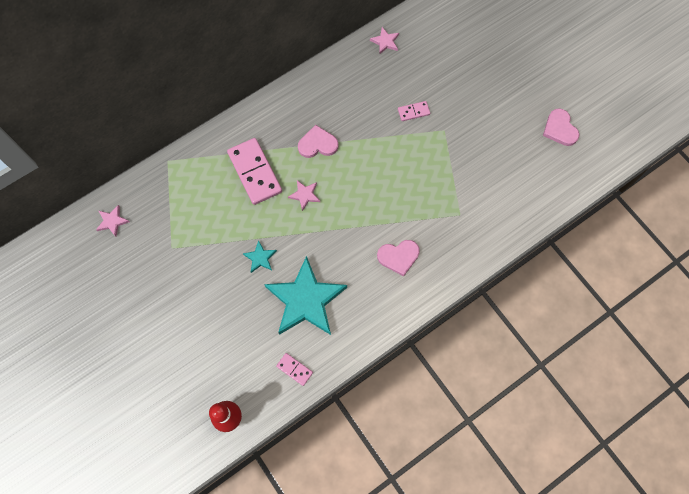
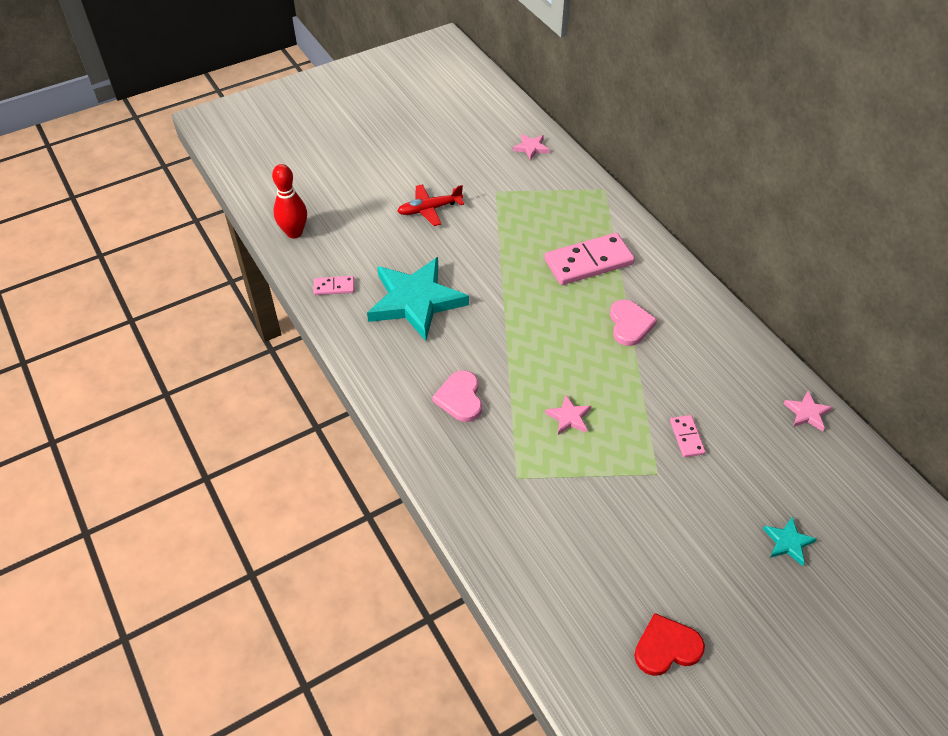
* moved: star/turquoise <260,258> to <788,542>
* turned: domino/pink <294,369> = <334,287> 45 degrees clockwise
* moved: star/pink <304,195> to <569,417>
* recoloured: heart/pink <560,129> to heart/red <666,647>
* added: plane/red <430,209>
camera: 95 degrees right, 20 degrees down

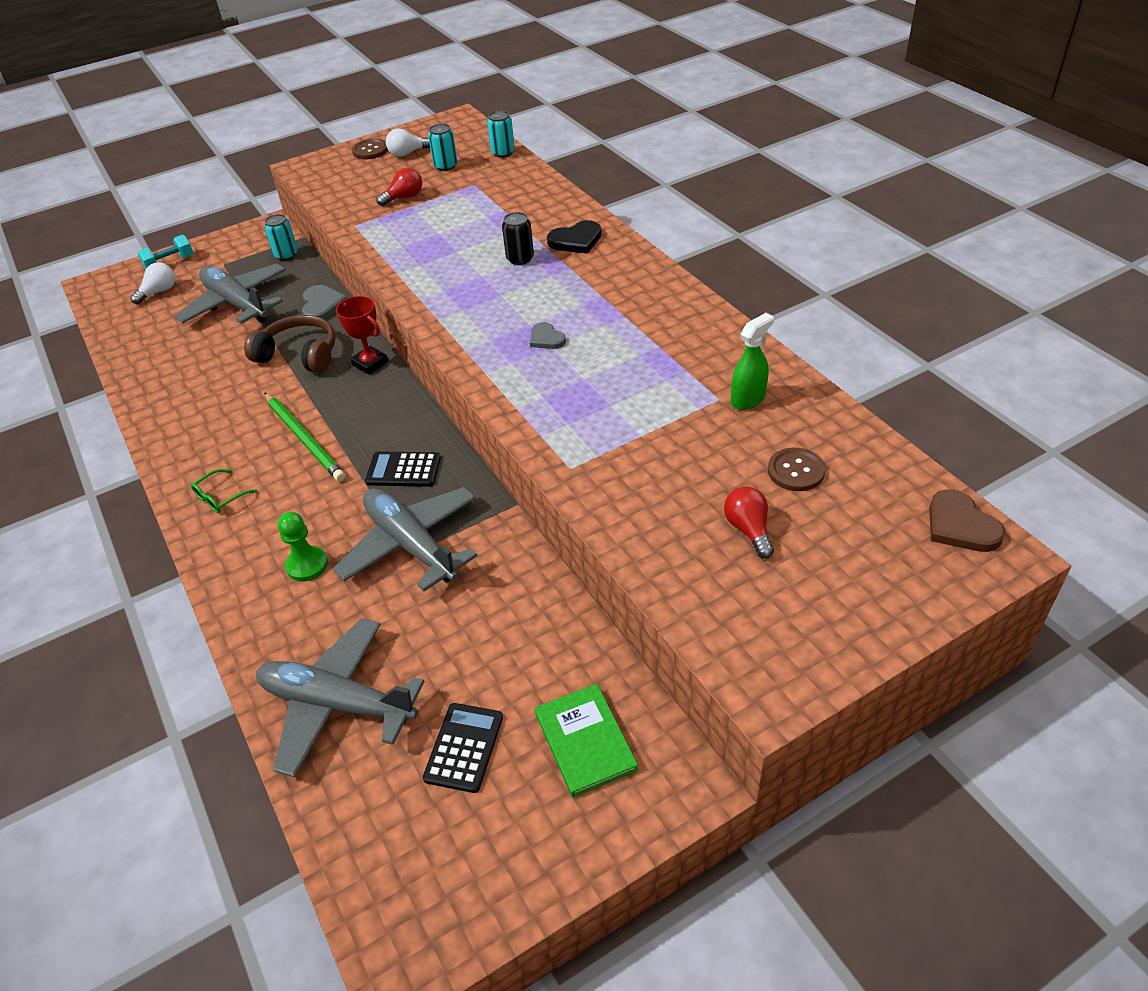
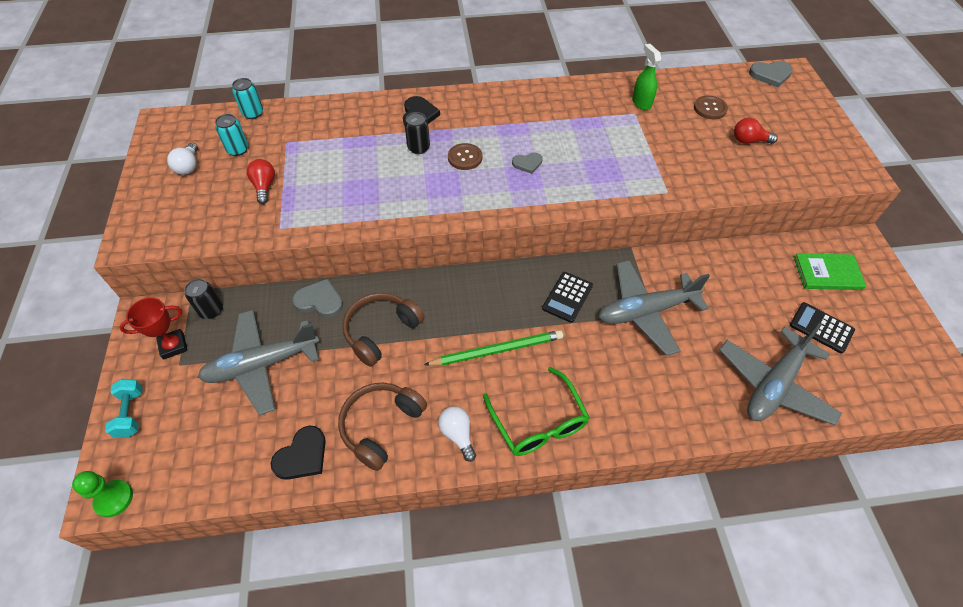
* moved: light bulb/white <159,292> to <458,434>
* resized: glasses/green <220,497> = <538,422> x1.96
* recoloured: can/turquoise <286,255> to can/black <211,310>
* moved: pawn/green <307,565> to <114,499>
* moved: trophy/red <370,363> to <173,346>
* moved: button/brown <370,150> to <465,157>
* recoloured: heart/brown <960,525> to heart/grey <770,75>
* added: heart/black <302,456>
* added: headphones/brown <381,426>
camera: 70 degrees left, 10 degrees up

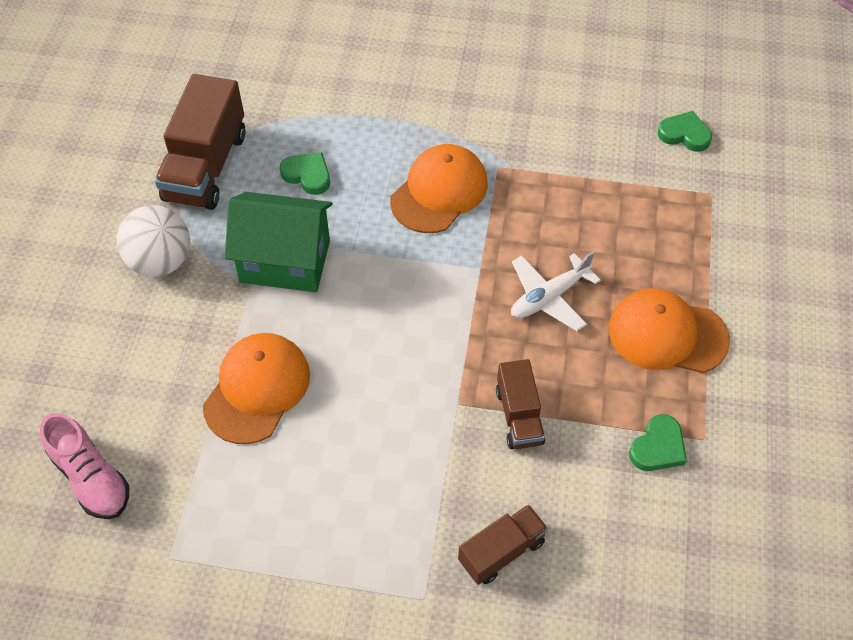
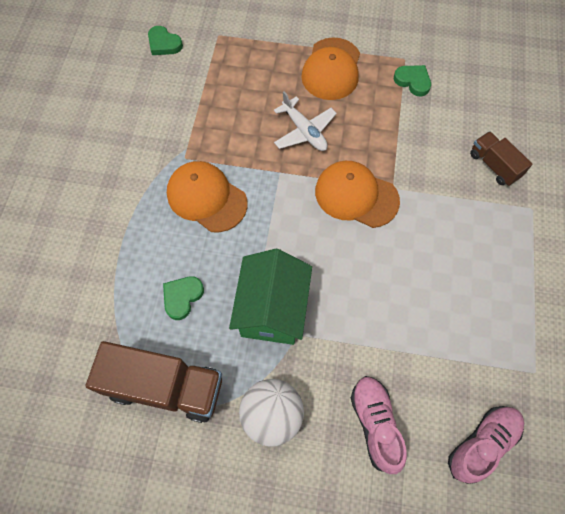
* moved: cap/orange <257,389> to <356,196>
* removed: truck/brown <519,416>
* turned: heart/green <684,134> = <164,44> 75 degrees counterclockwise
* added: shoe/pink <375,424>
camera: 90 degrees left, 10 degrees up

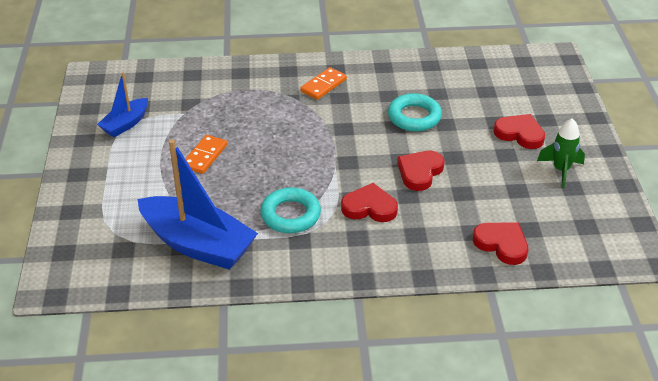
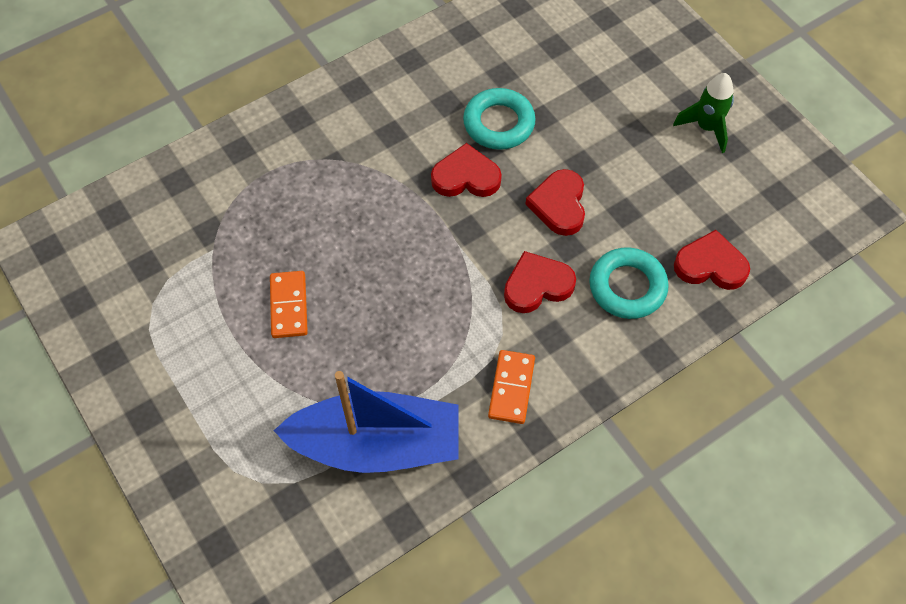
* removed: boat/blue <125,124>
* moved: ring/turquoise <290,215> to <627,287>
* moved: domino/orange <323,85> to <511,388>
* moved: heart/red <520,134> to <466,177>
camera: 30 degrees left, 20 degrees up

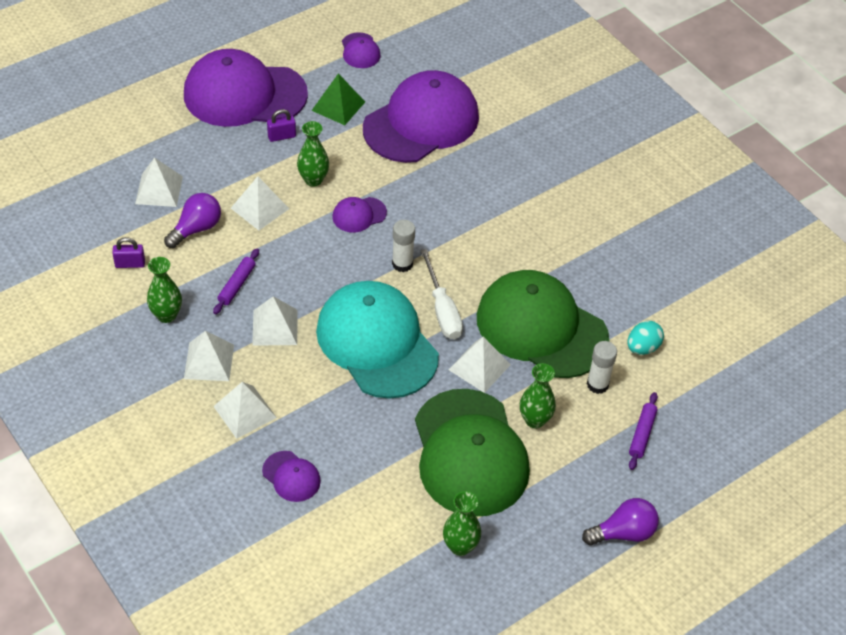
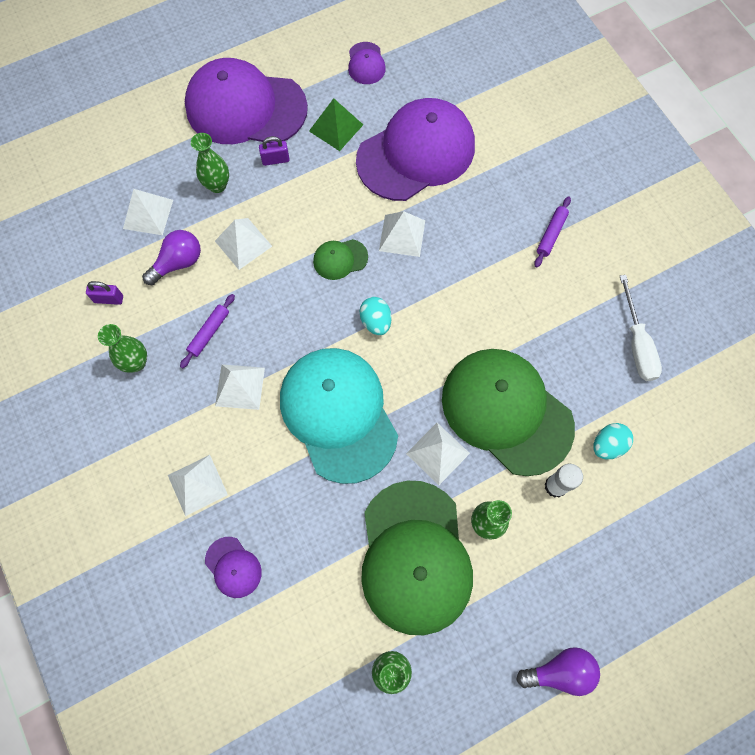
* moved: pyramid/white <209,361> to <402,235>
* moved: vase/green <313,180> to <217,185>
* recoloured: cap/purple <359,215> to cap/green <340,259>
* replaced: glue stick/white <402,264> to egg/turquoise <376,322>
* moved: screwdriver/white <442,310> to <637,343>
* moved: rolling pin/purple <642,434> to <551,234>
camera: 10 degrees right, 20 degrees up

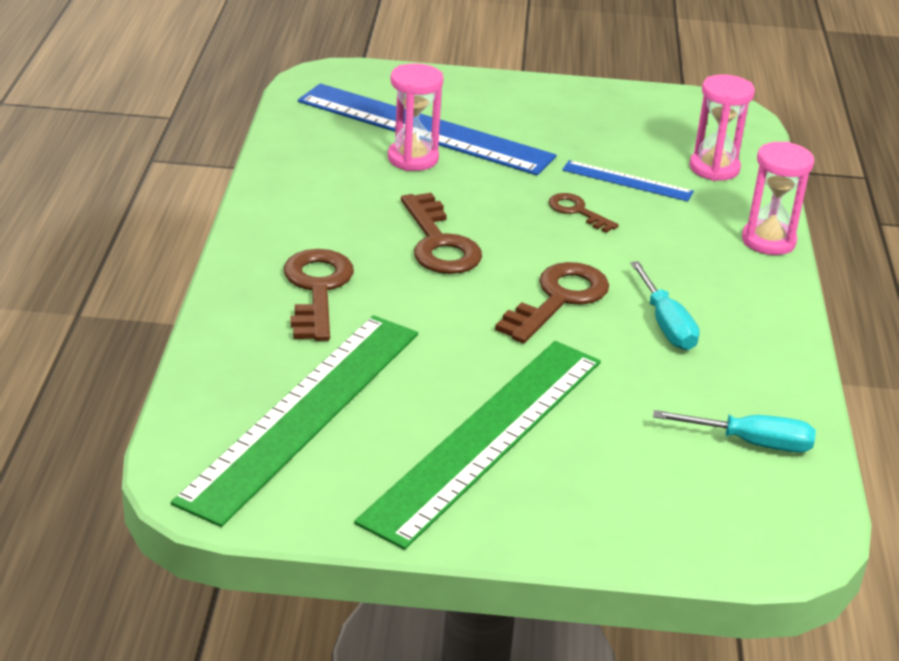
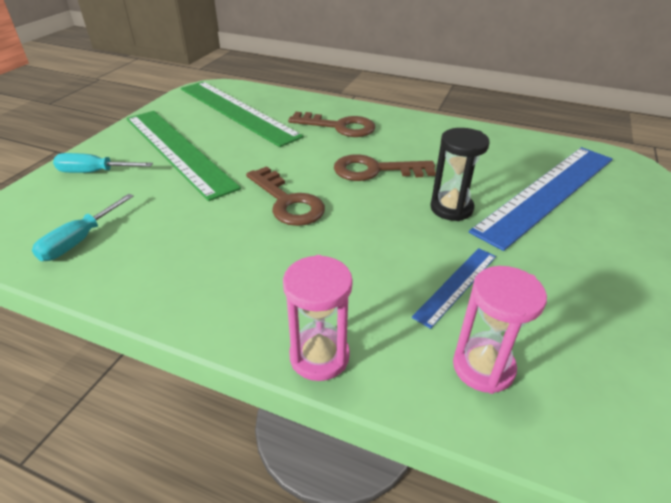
* removed: hourglass/pink <413,159>
* removed: key/brown <577,211>
* moved: screwdriver/turquoise <666,324> to <95,172>
* added: hourglass/black <451,208>
camera: 110 degrees right, 5 degrees up

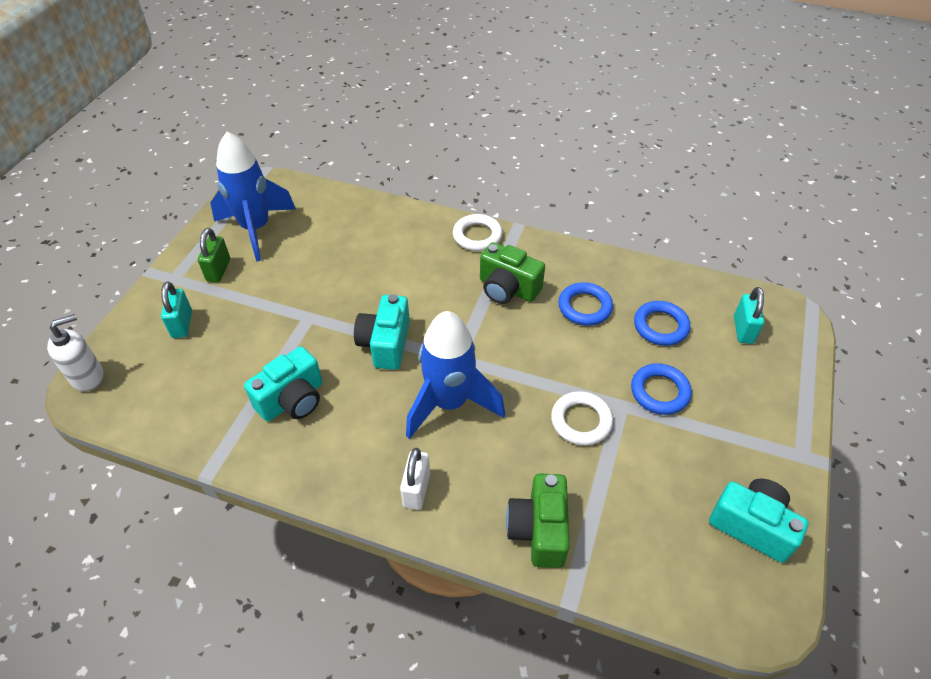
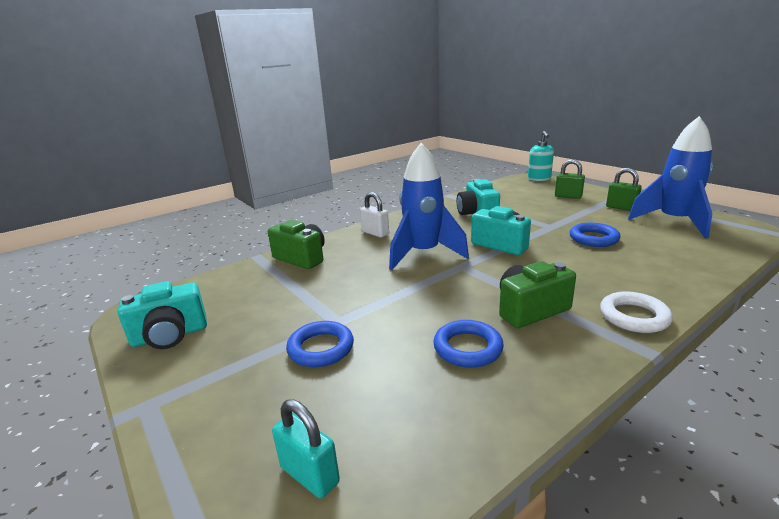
* recoloured: soap dispenser/white <88,377> to soap dispenser/turquoise <539,179>
* recoloured: padlock/turquoise <182,324> to padlock/green <568,196>
* removed: ring/white <581,421>
* moved: ring/blue <660,326> to <593,238>
camera: 125 degrees right, 25 degrees down

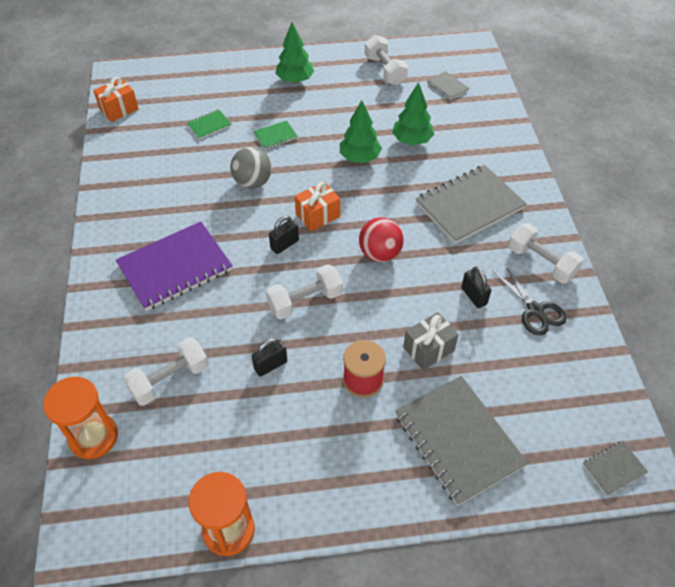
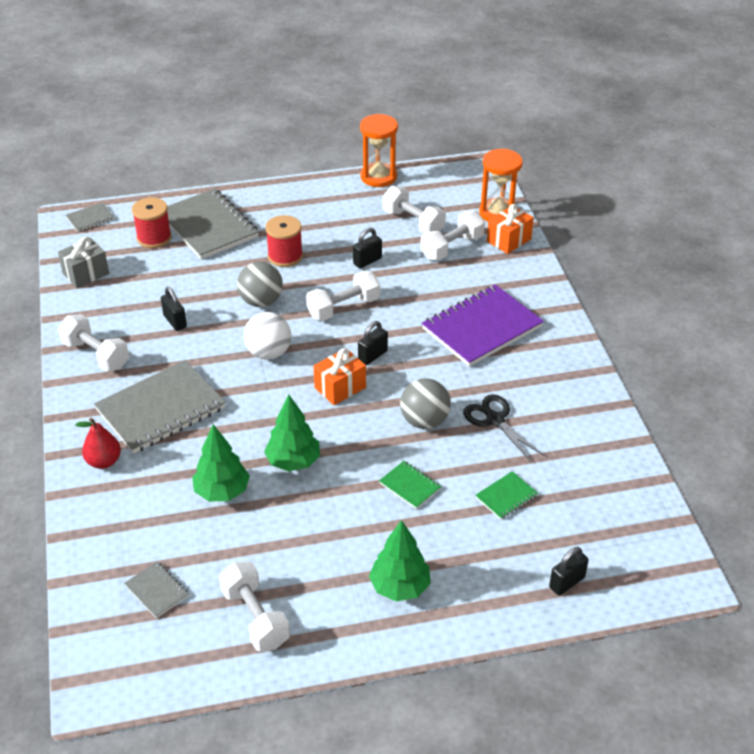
* moved: gift/orange <119,109> to <509,240>
* turned: notebook/green <275,136> = <410,486> 75 degrees clockwise
* recoloured: ball/red <380,254> to ball/white <268,353>
* moved: gift/grey <428,349> to <86,273>
* moved: scissors/black <535,310> to <495,420>
* added: pear/red <104,461>
* added: spool/red <154,238>
* added: ball/grey <261,301>
* added: dumbbell/white <413,222>
* added: padlock/black <566,582>
camera: 175 degrees right, 10 degrees down

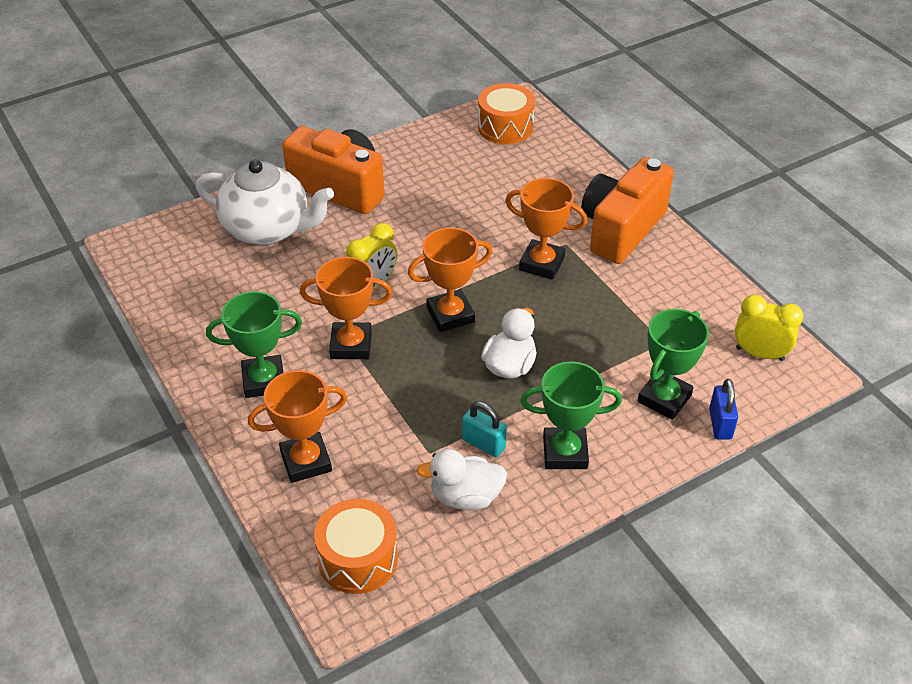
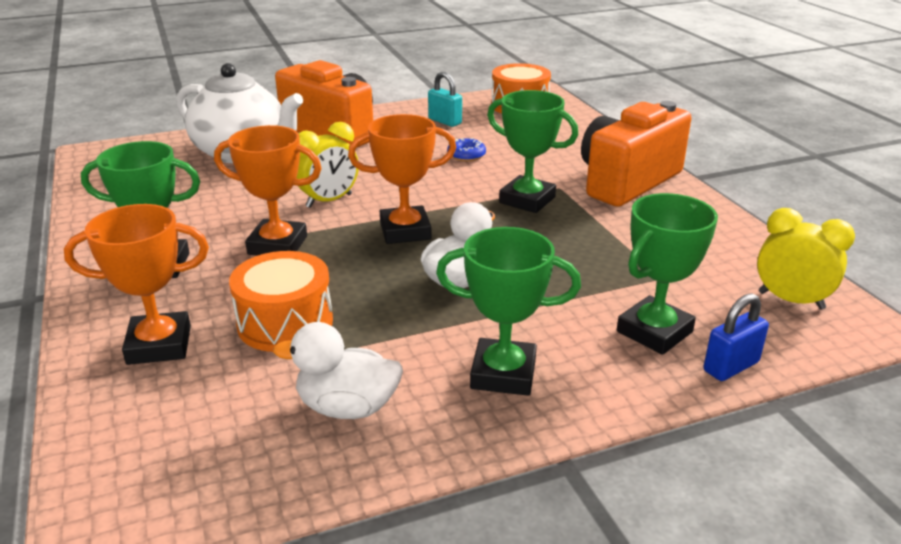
* moved: drum/orange <358,559> to <285,323>
* moved: padlock/turquoise <483,444> to <445,121>
* recoloured: trophy/orange <541,263> to trophy/green <527,200>
* turned: padlock/blue <720,424> = <731,367> 45 degrees clockwise
* added: donut/blue <466,155>
camera: 10 degrees right, 15 degrees down

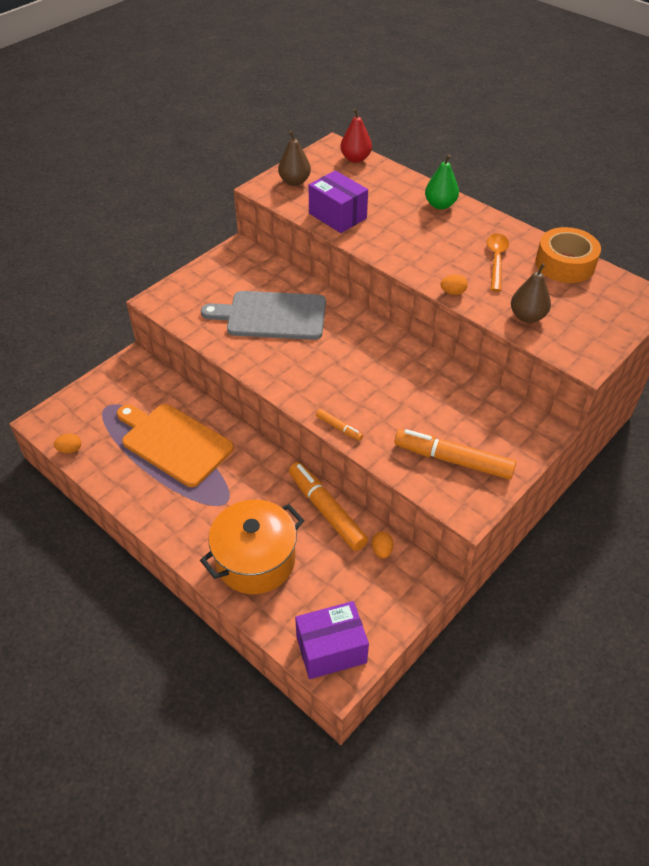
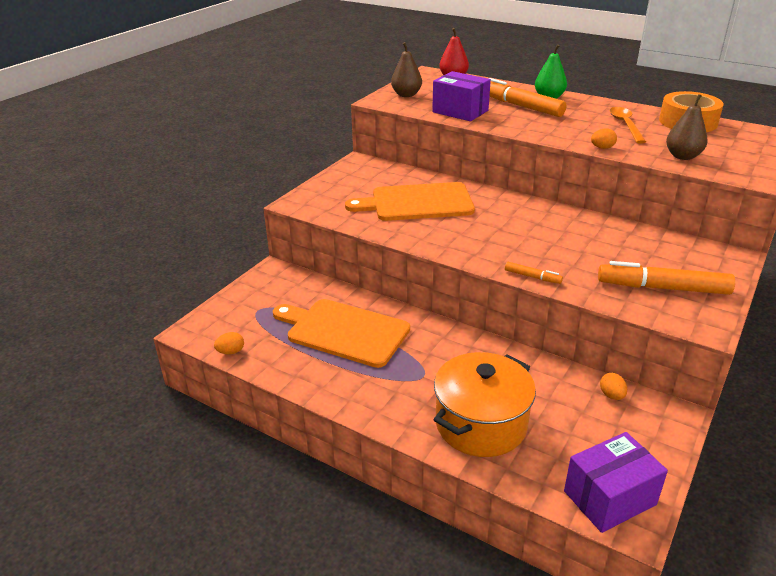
* recoloured: cutting board/grey <272,316> to cutting board/orange <417,203>
* moved: marker/orange <326,511> to <521,106>
camera: 10 degrees left, 15 degrees down

